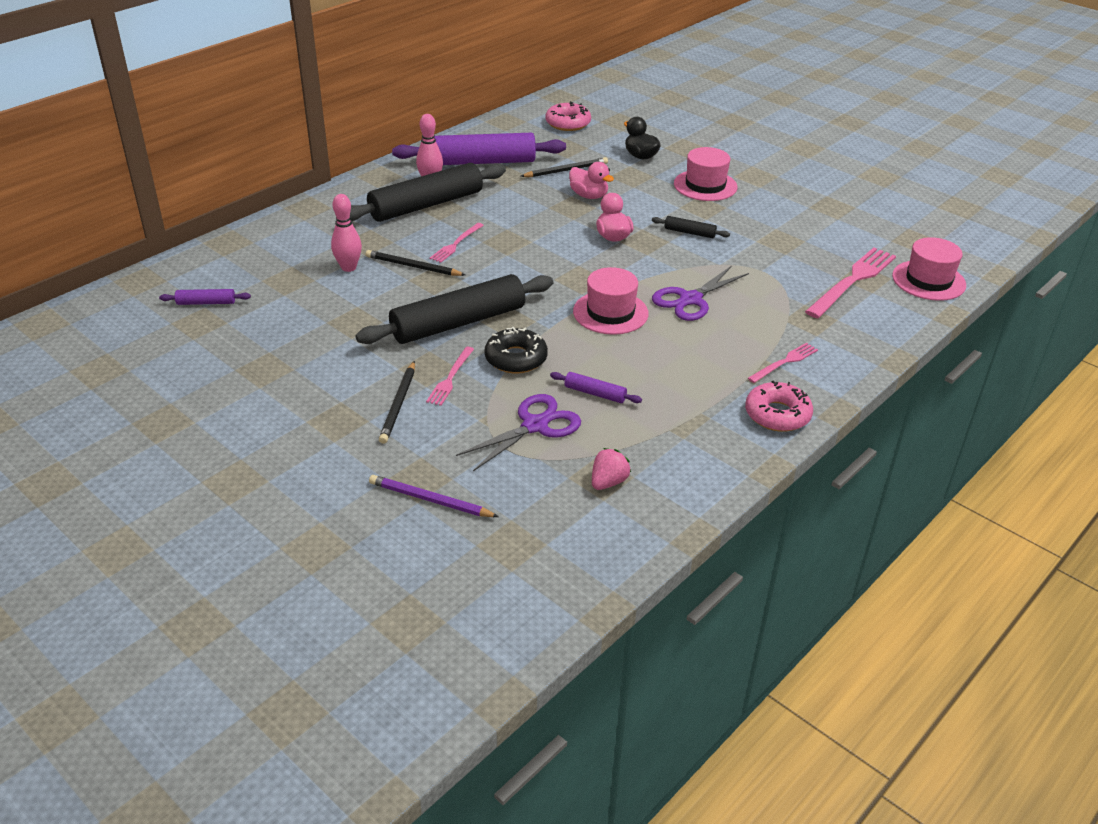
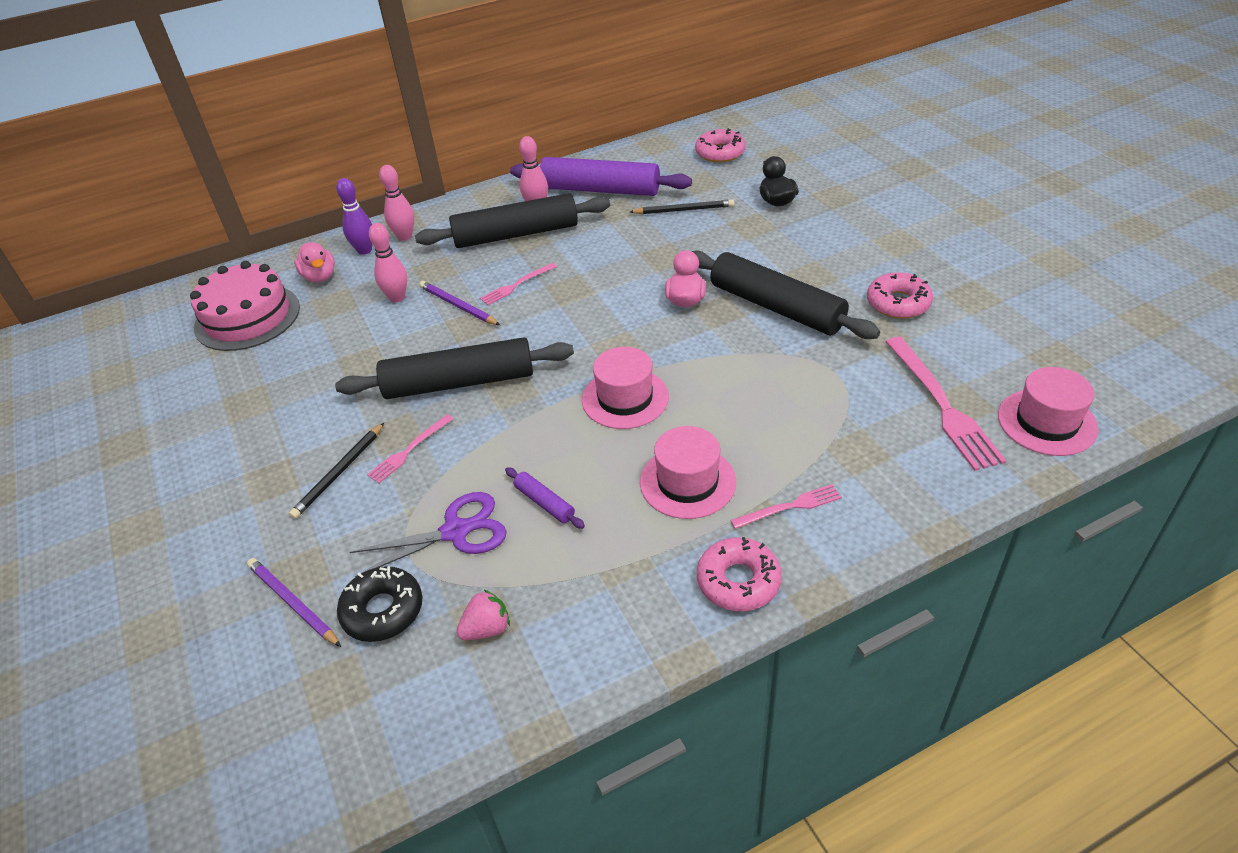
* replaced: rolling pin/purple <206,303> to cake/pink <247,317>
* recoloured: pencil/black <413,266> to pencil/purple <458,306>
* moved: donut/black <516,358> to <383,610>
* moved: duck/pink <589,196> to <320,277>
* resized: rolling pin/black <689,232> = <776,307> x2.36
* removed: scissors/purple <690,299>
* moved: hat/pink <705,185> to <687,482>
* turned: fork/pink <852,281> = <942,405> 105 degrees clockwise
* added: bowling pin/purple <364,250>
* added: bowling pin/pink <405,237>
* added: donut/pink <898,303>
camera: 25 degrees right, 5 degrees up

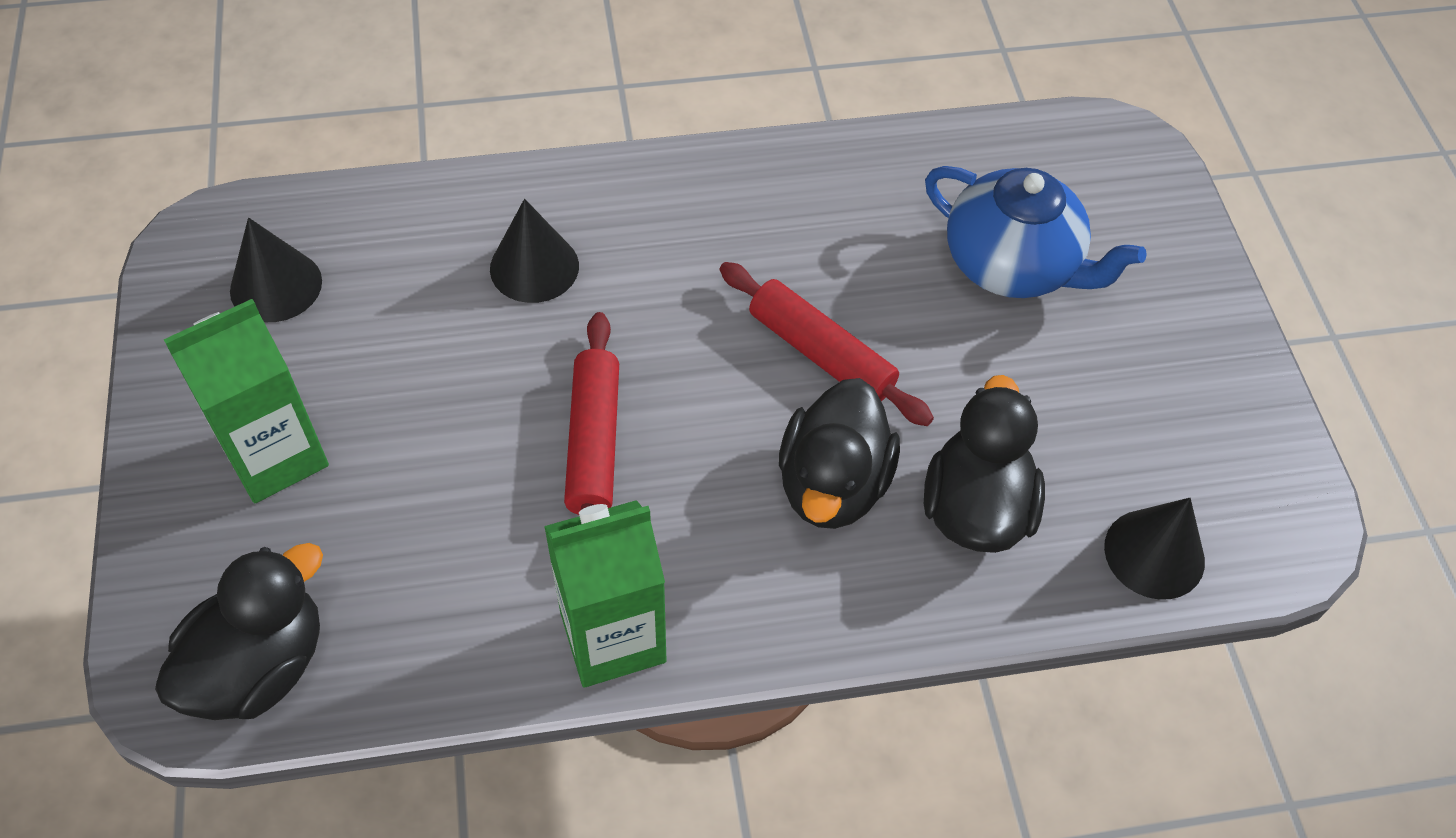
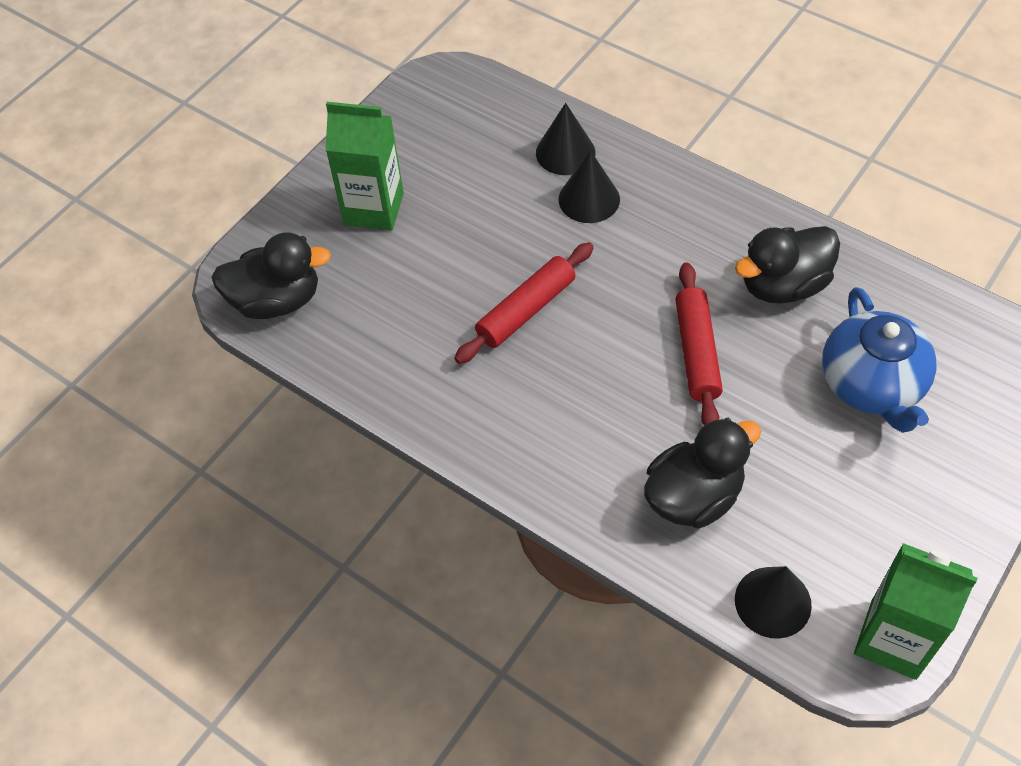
* moved: cone/black <276,286> to <565,152>
* moved: carton/green <613,637> to <893,639>
* moved: duck/black <833,484> to <783,285>
camera: 50 degrees right, 0 degrees up

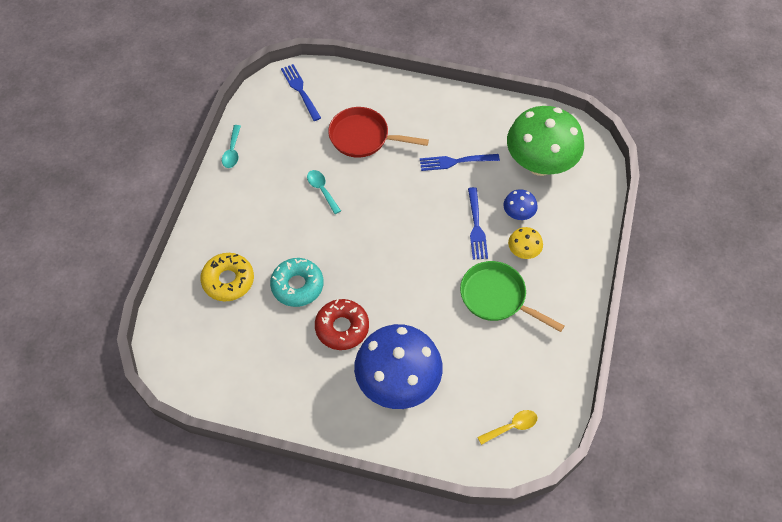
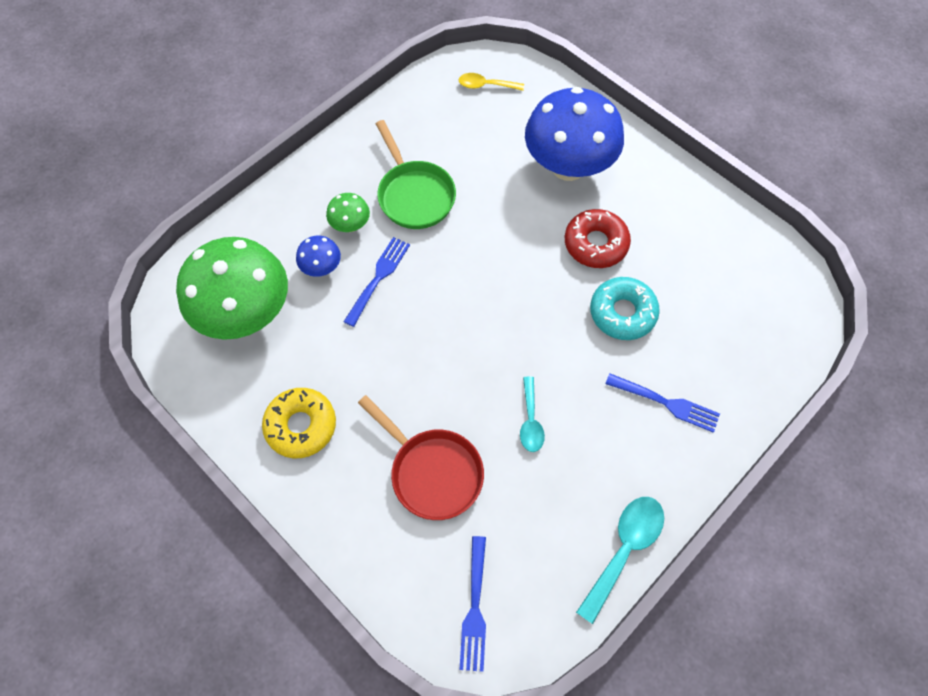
* moved: donut/yellow <228,280> to <301,426>
* resized: spoon/turquoise <232,151> = <624,549> x1.60
* moved: fork/blue <455,161> to <666,403>
* recoloured: mushroom/yellow <523,252> to mushroom/green <350,225>
camera: 150 degrees left, 5 degrees up

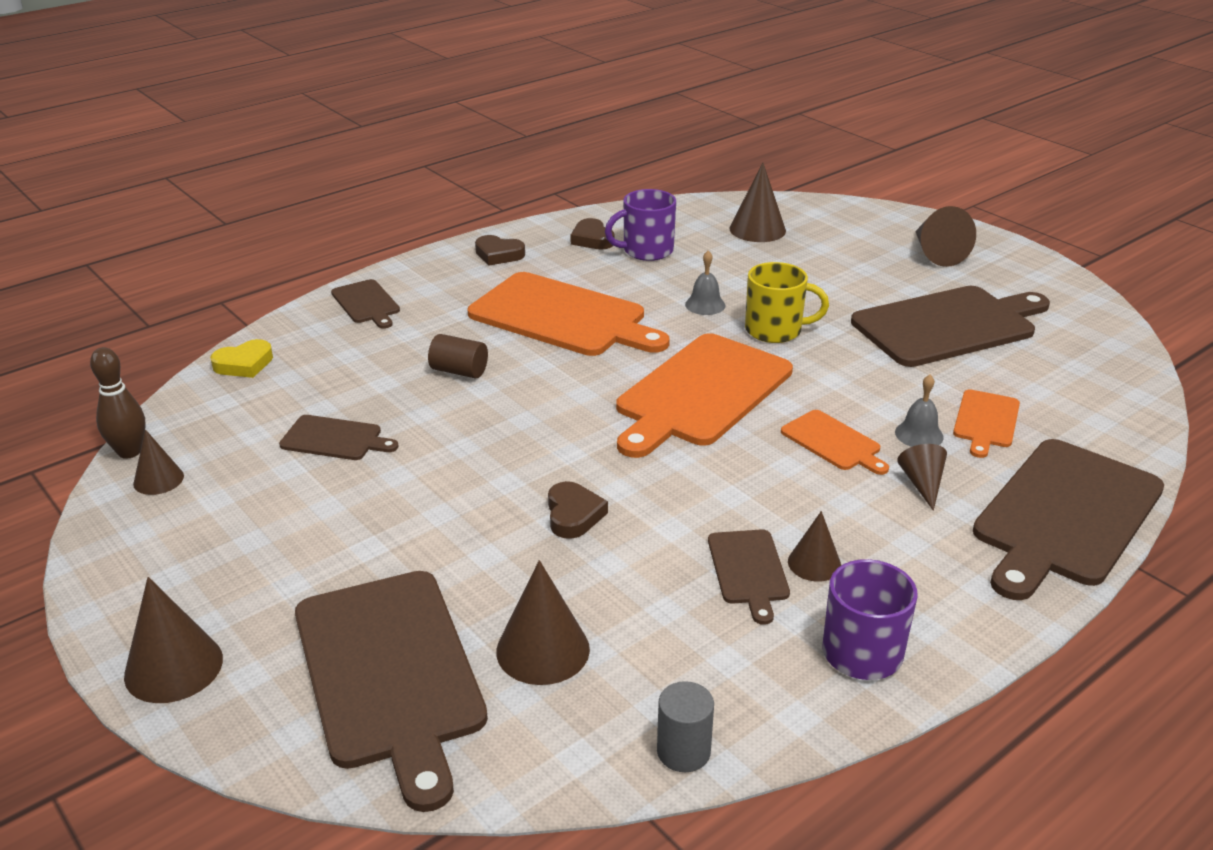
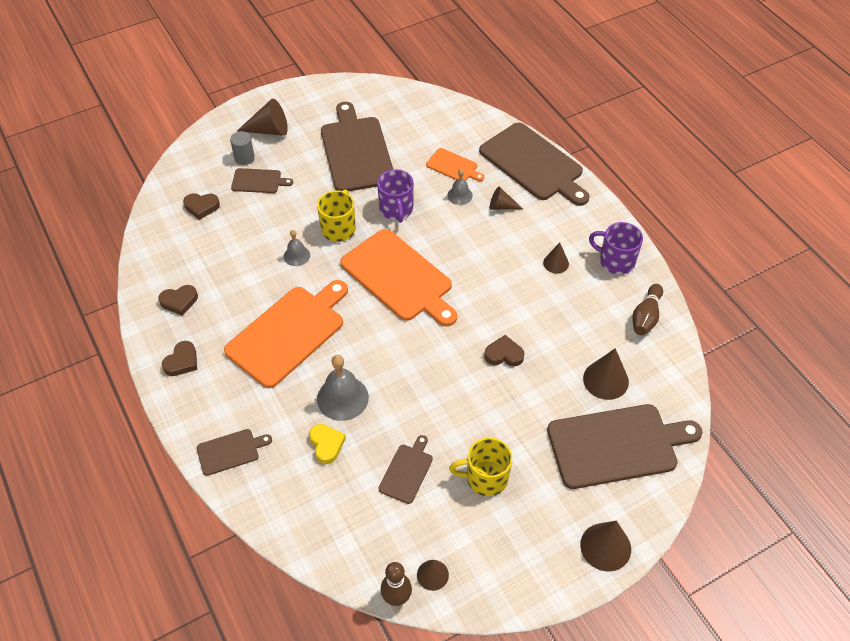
* moved: heart/yellow <244,364> to <326,444>
* replaced: cylinder/brown <459,371> to bell/grey <342,398>
* moved: mug/purple <646,251> to <396,209>
* moved: cylinder/grey <683,751> to <244,158>
* moved: cutting board/brown <748,570> to <259,181>
* replaced: cone/brown <757,229> to heart/brown <201,207>
* removed: cutting board/orange <833,442>
* added: mug/yellow <485,478>
* added: bowling pin/brown <646,316>
camera: 80 degrees left, 20 degrees up

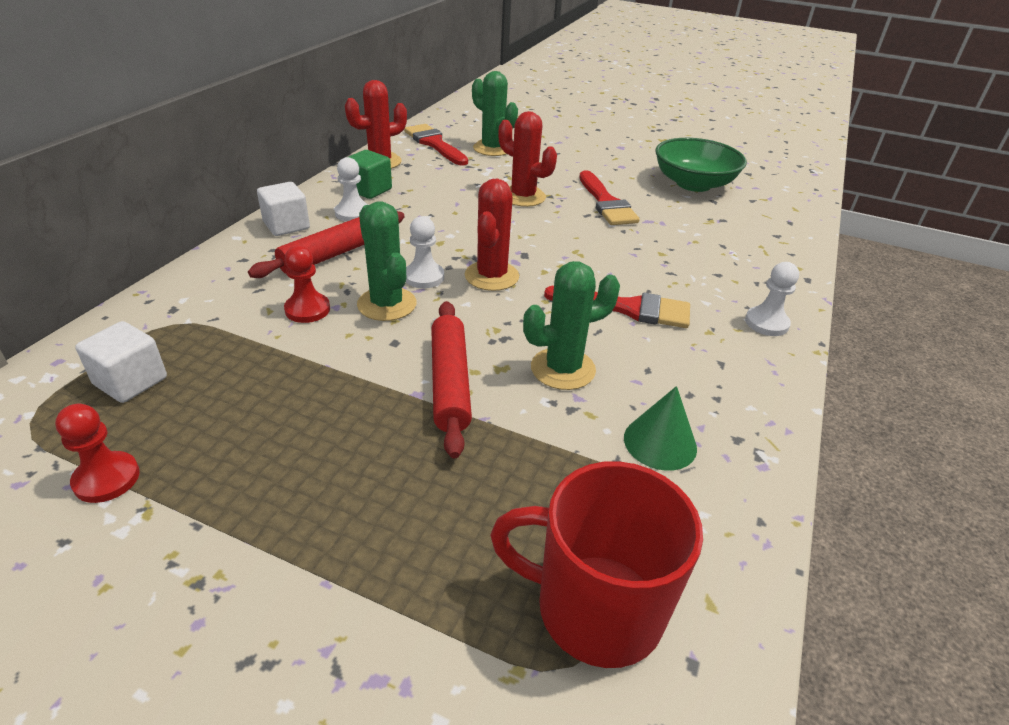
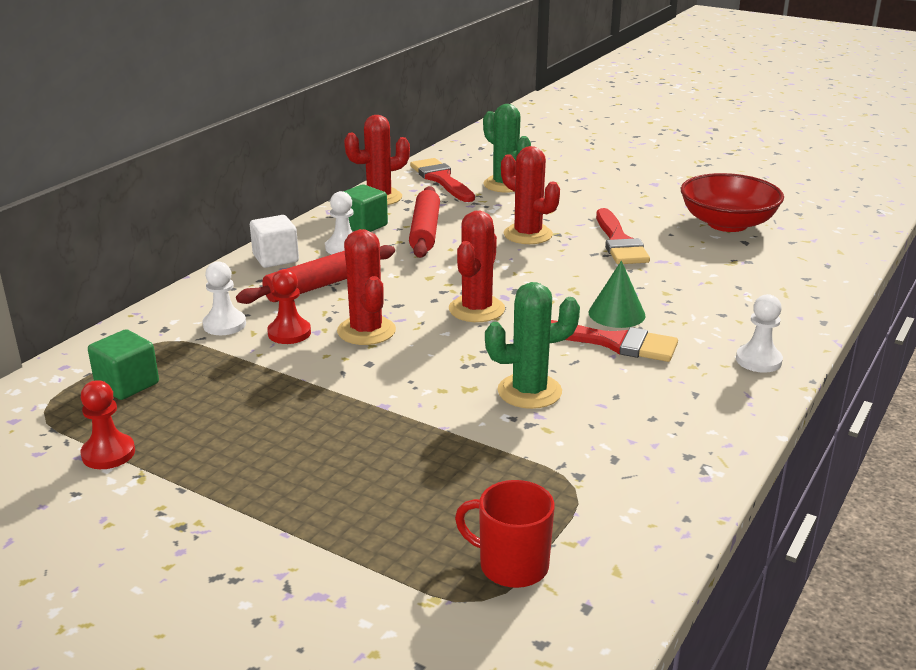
* recoloured: cube/white <131,381> to cube/green <127,384>
* recoloured: cactus/green <387,304> to cactus/red <366,331>
* moved: pawn/white <424,277> to <224,325>
* moved: rolling pin/red <449,383> to <425,231>
* resized: mug/red <596,608> = <512,565> x0.63
* moved: cone/green <660,442> to <616,314>
* recoloured: bowl/green <693,184> to bowl/red <727,223>
camera: 10 degrees right, 10 degrees down

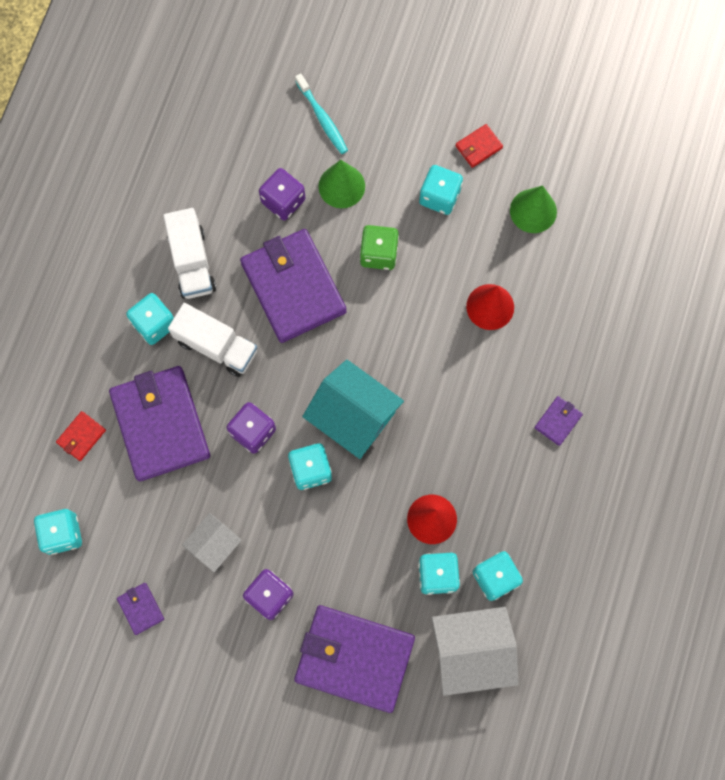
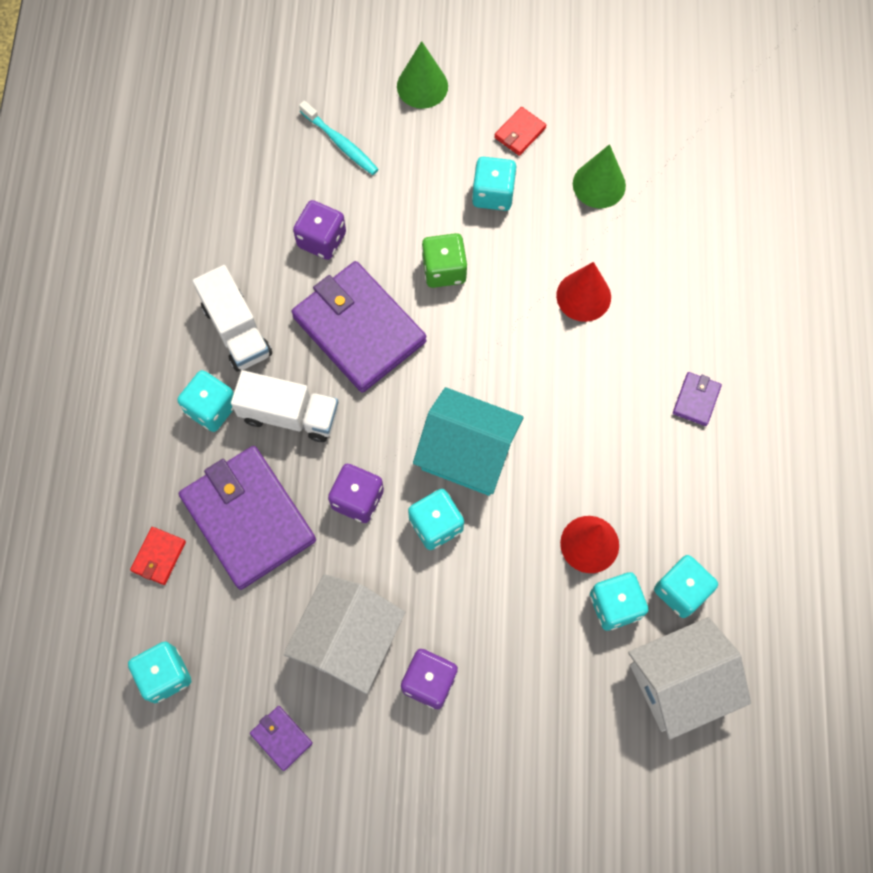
* resized: house/white <214,544> = <348,639> x1.74
* removed: wallet/purple <354,659>
* moved: cone/green <341,186> to <422,86>
camera: 15 degrees left, 5 degrees down

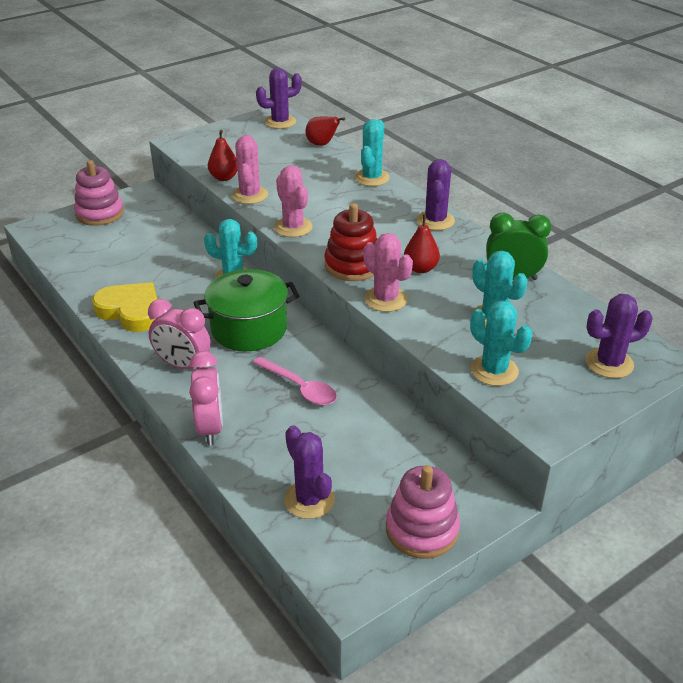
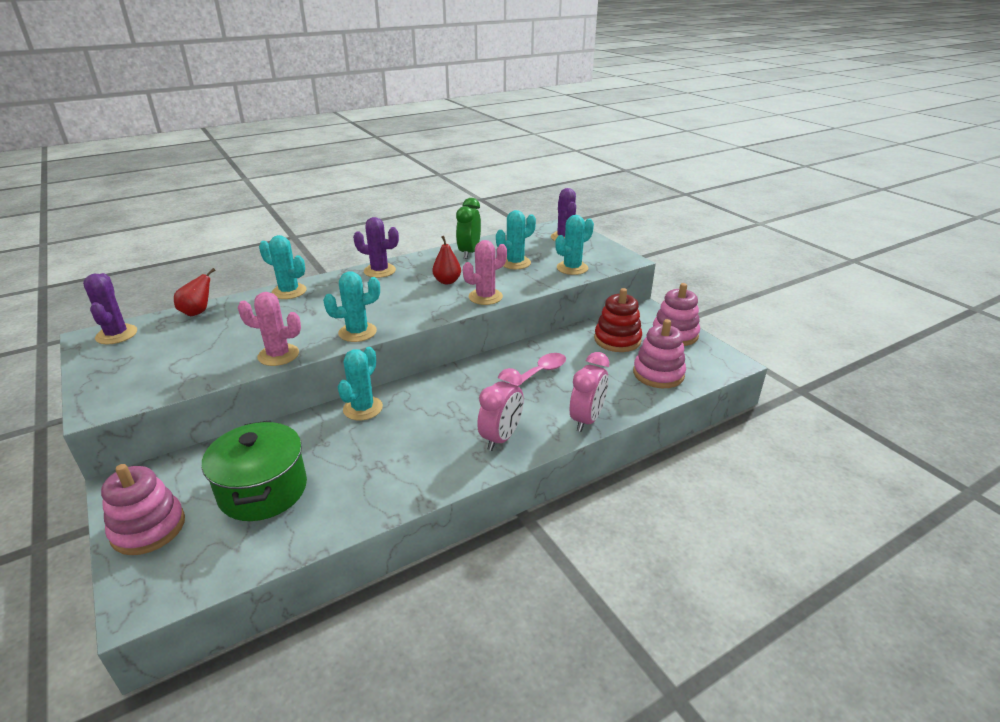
* removed: heart/yellow <131,311>
* turned: clock/pink <210,428> = <587,420> 120 degrees clockwise
* moved: pot/green <249,329> to <263,490>
* removed: pear/red <224,177>
* recoloured: cactus/pink <293,227> to cactus/turquoise <357,332>
* replaced: cactus/purple <309,500> to stacking toy/pink <658,374>
* moved: stacking toy/red <353,265> to <617,340>
camera: 85 degrees left, 5 degrees down

